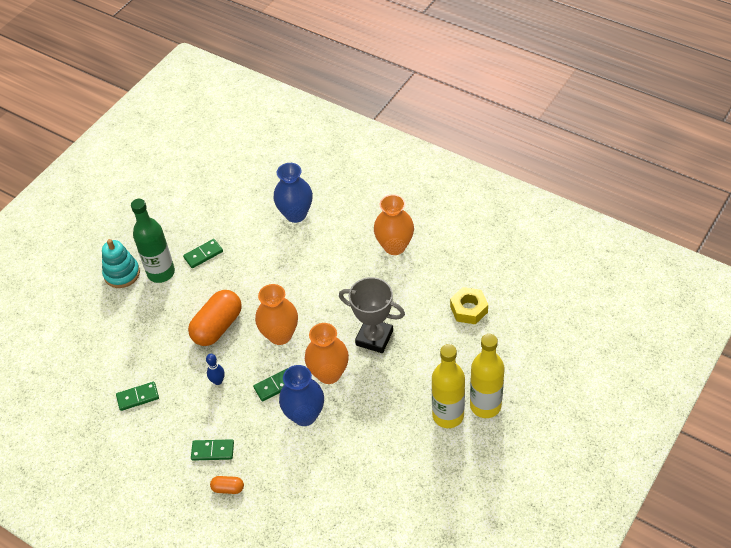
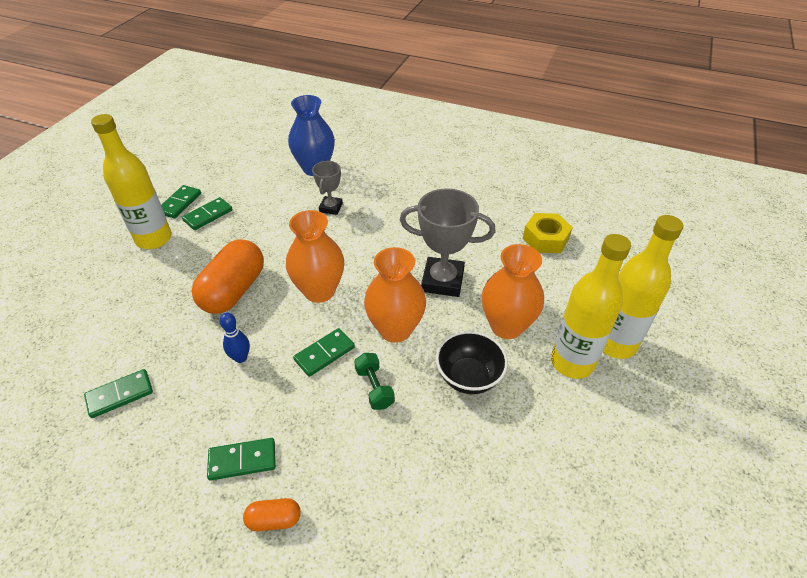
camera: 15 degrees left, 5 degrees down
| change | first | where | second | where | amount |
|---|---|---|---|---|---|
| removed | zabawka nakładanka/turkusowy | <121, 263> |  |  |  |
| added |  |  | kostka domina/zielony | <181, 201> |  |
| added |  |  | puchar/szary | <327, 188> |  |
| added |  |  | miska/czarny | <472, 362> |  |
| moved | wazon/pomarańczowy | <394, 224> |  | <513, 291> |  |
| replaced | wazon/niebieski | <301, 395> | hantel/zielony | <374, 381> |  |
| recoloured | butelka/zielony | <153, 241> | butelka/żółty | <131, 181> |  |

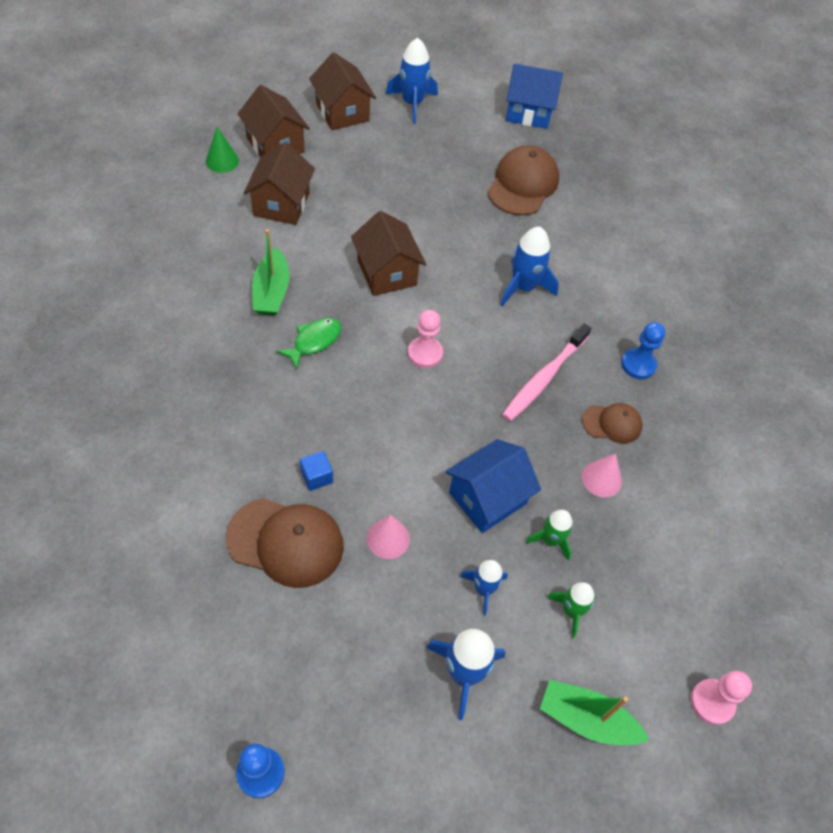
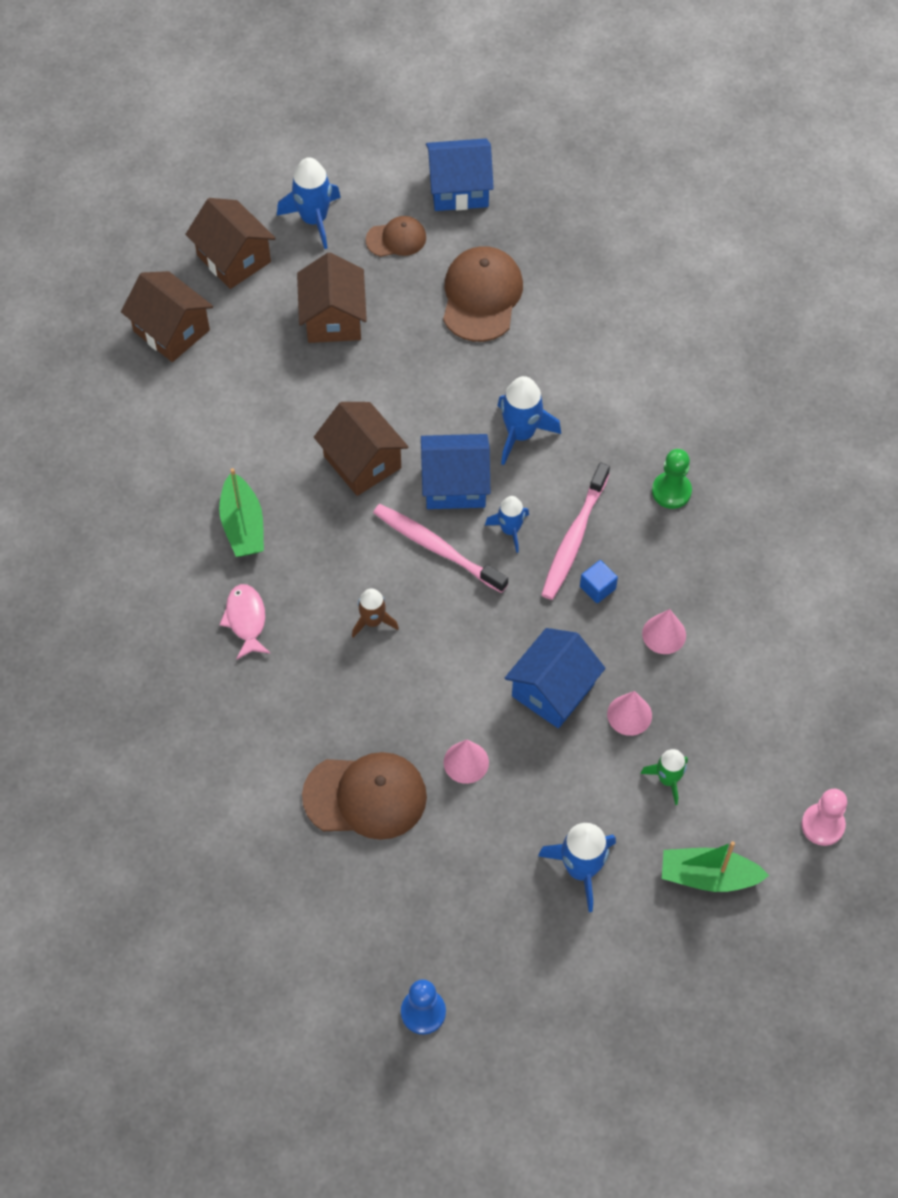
camera: 10 degrees left, 5 degrees up
| change | first | where | second | where | amount |
|---|---|---|---|---|---|
| removed | stożek/zielony | <222, 150> |  |  |  |
| removed | ryba/zielony | <308, 344> |  |  |  |
| added |  |  | ryba/różowy | <244, 622> |  |
| added |  |  | rakieta/brązowy | <375, 613> |  |
| added |  |  | domek/niebieski | <455, 471> |  |
| moved | domek/brązowy | <279, 183> |  | <332, 298> |  |
| moved | sześcian/niebieski | <316, 471> |  | <599, 581> |  |
| moved | rakieta/niebieski | <484, 588> |  | <507, 524> |  |
| moved | czapka/brązowy | <612, 423> |  | <396, 236> |  |
| replaced | pionek/różowy | <425, 339> | szczoteczka do zębów/różowy | <440, 548> |  |
| replaced | rakieta/zielony | <549, 535> | stożek/różowy | <629, 713> |  |
| recoloured | pionek/niebieski | <643, 350> | pionek/zielony | <672, 479> |  |

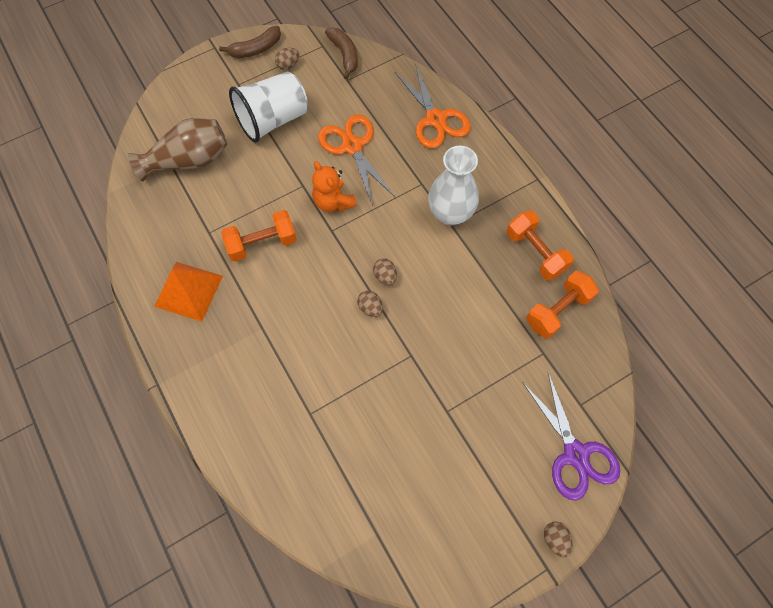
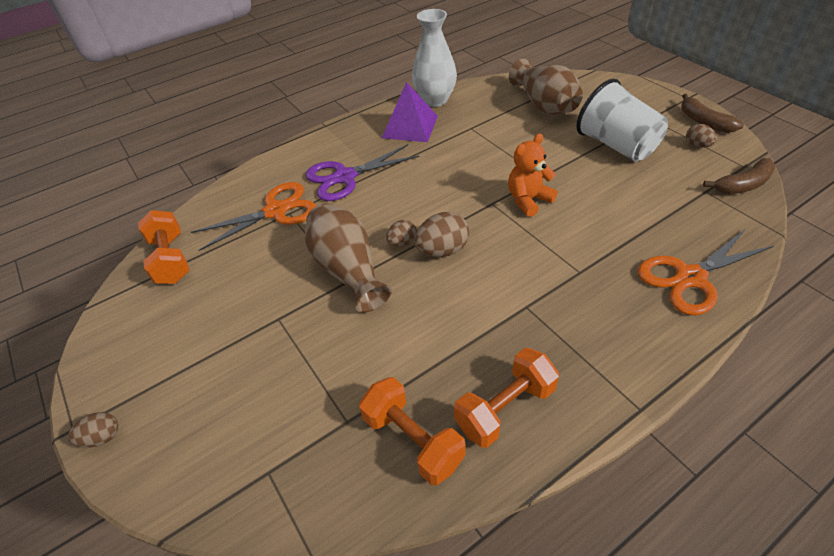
camera: 90 degrees right, 20 degrees down
| change | first | where | second | where | amount |
|---|---|---|---|---|---|
| added |  |  | wazon/brązowy | <348, 258> |  |
| moved | hantel/pomarańczowy | <259, 236> |  | <163, 247> |  |
| moved | nożyczki/pomarańczowy | <356, 159> |  | <253, 216> |  |
| moved | wazon/biały | <453, 185> |  | <434, 58> |  |
| moved | nożyczki/fioletowy | <571, 436> |  | <362, 172> |  |
| recoloured | piramida/pomarańczowy | <188, 292> | piramida/fioletowy | <410, 112> |  |
| resized | jajko/brązowy | <385, 271> |  | <441, 234> | x1.67 |

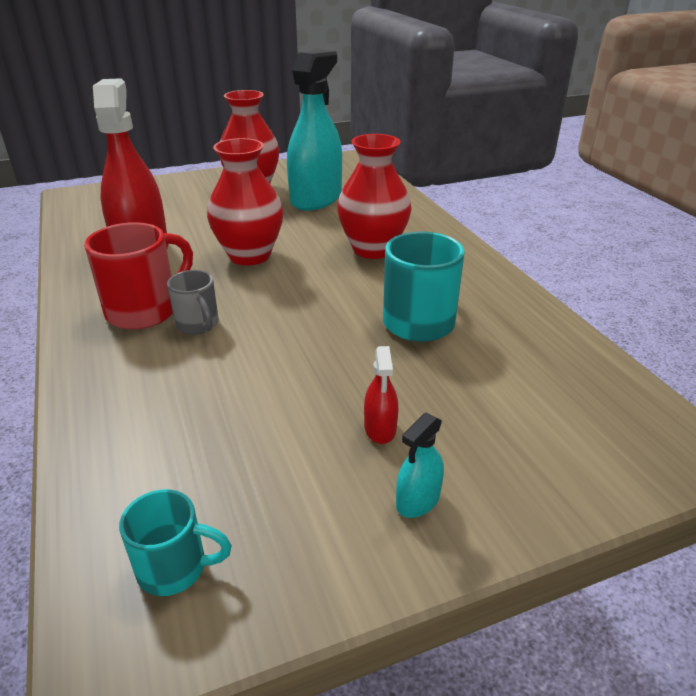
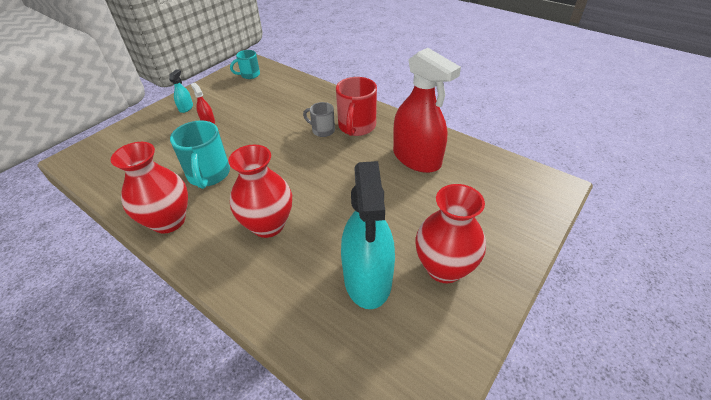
camera: 150 degrees right, 10 degrees up
| change | first | where | second | where | amount |
|---|---|---|---|---|---|
| moved | wazon/czerwony | <245, 201> |  | <149, 188> |  |

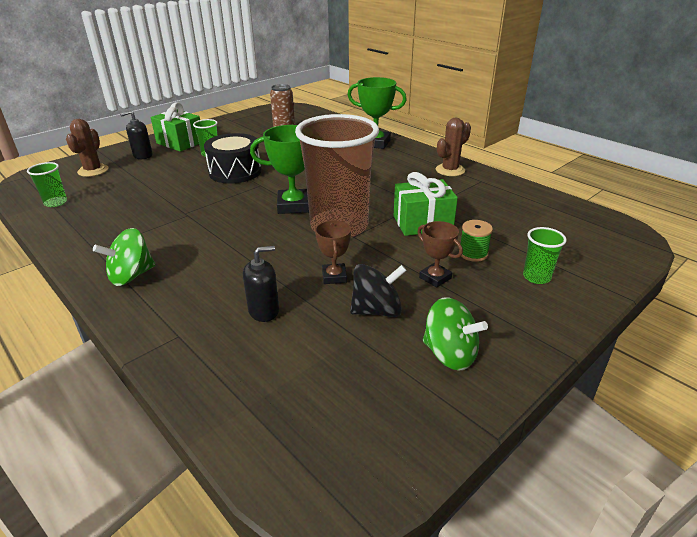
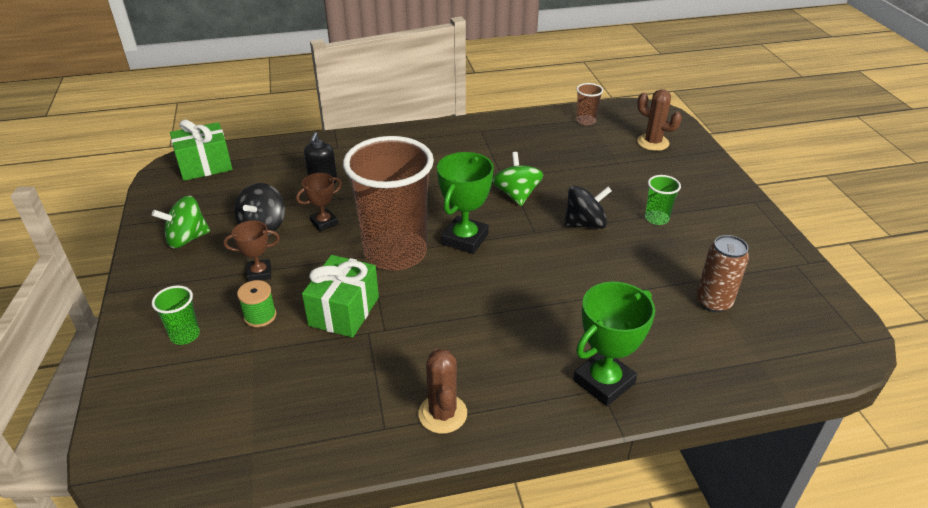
camera: 120 degrees right, 5 degrees up
| change | first | where | second | where | amount |
|---|---|---|---|---|---|
| removed | dozownik mydła/czarny | <136, 135> |  |  |  |
| moved | bączek/zielony | <124, 257> |  | <517, 179> |  |
| moved | prezent/zielony | <175, 127> |  | <201, 150> |  |
| replaced | bęben/czarny | <233, 158> | bączek/czarny | <588, 207> |  |
| recoloured | szklanka/zielony | <47, 184> | szklanka/brązowy | <589, 104> |  |
| turned | puchar/brązowy | <333, 252> |  | <319, 202> | 60 degrees counterclockwise |

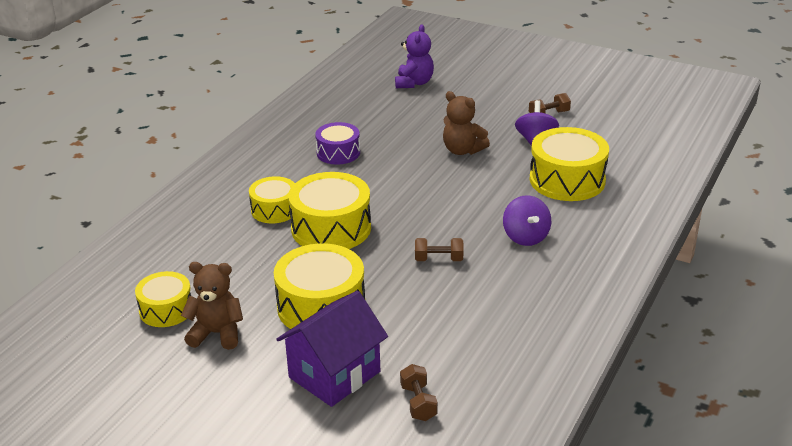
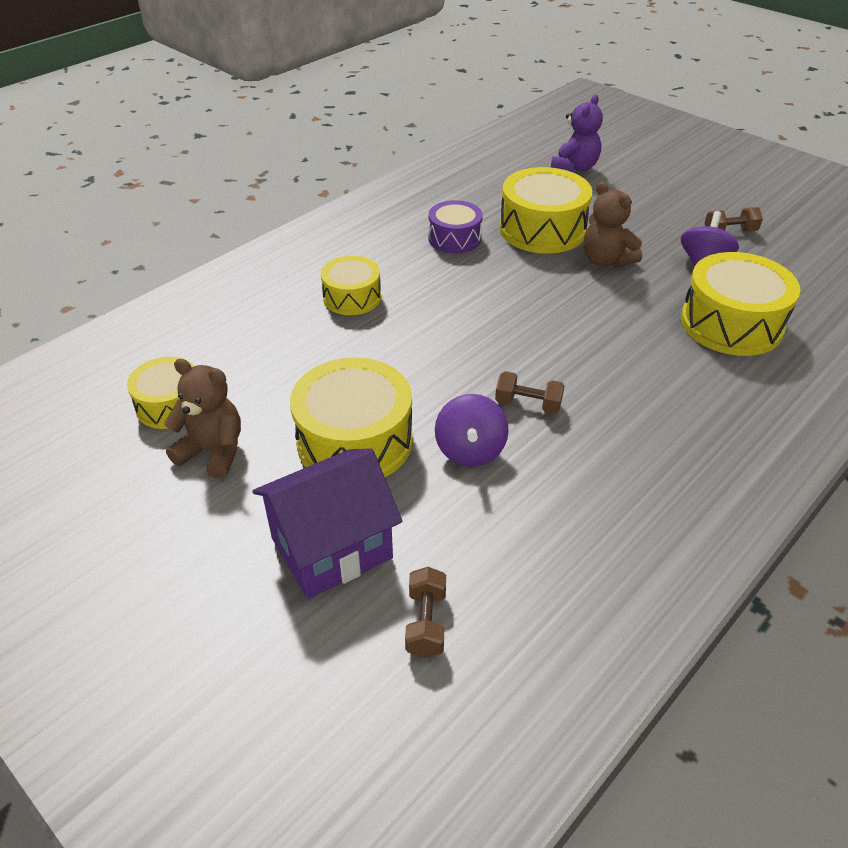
camera: 15 degrees right, 10 degrees up
| change | first | where | second | where | amount |
|---|---|---|---|---|---|
| moved | bęben/żółty | <329, 210> |  | <546, 210> |  |
| moved | bączek/fioletowy | <527, 221> |  | <472, 430> |  |

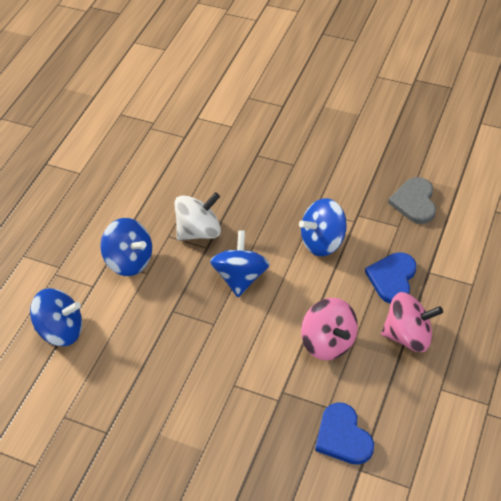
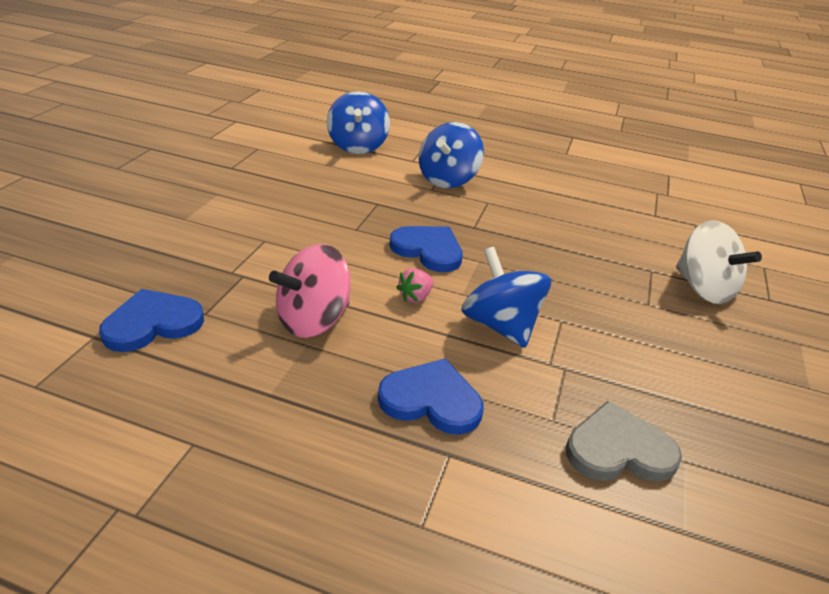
camera: 80 degrees right, 15 degrees down
| change | first | where | second | where | amount |
|---|---|---|---|---|---|
| removed | bączek/różowy | <412, 322> |  |  |  |
| added |  |  | truskawka/różowy | <415, 285> |  |
| moved | bączek/biały | <197, 216> |  | <719, 262> |  |
| replaced | bączek/niebieski | <240, 263> | serce/niebieski | <426, 249> |  |

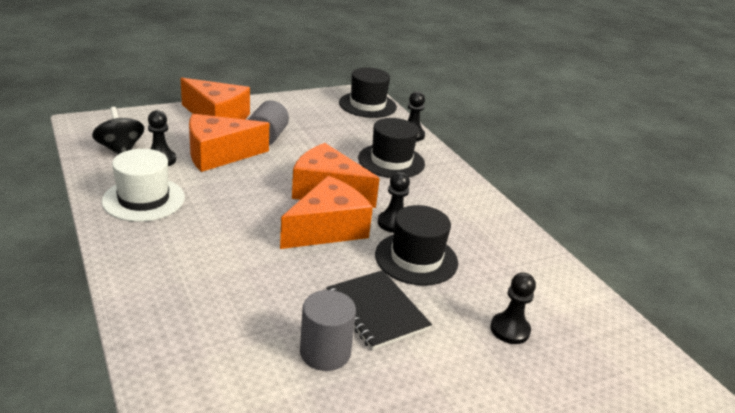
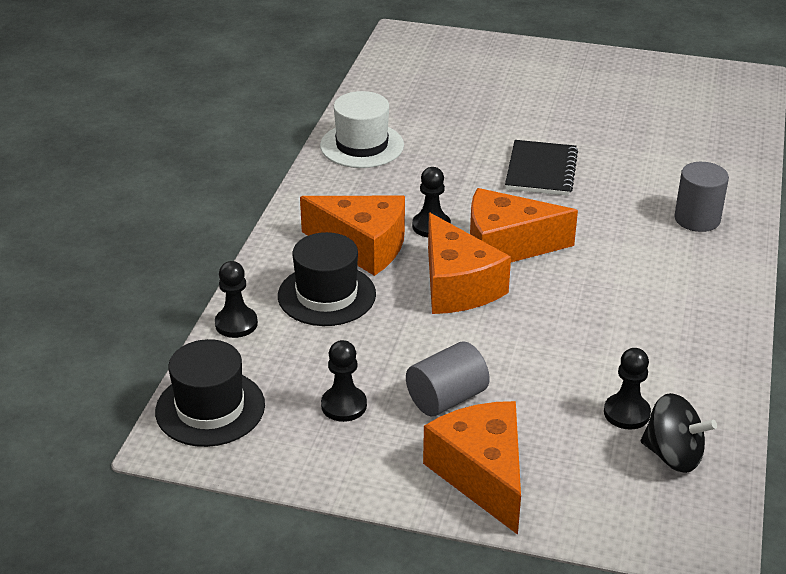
camera: 135 degrees left, 5 degrees up
| change | first | where | second | where | amount |
|---|---|---|---|---|---|
| removed | kapelusz/czarny | <416, 245> |  |  |  |
| moved | kapelusz/biały | <143, 185> |  | <362, 129> |  |
| moved | ser/pomarańczowy | <229, 143> |  | <352, 236> |  |
| moved | walec/szary | <328, 330> |  | <701, 197> |  |
| moved | pionek/czarny | <513, 308> |  | <344, 381> |  |
| turned | bączek/czarny | <118, 131> |  | <679, 433> | 75 degrees counterclockwise |

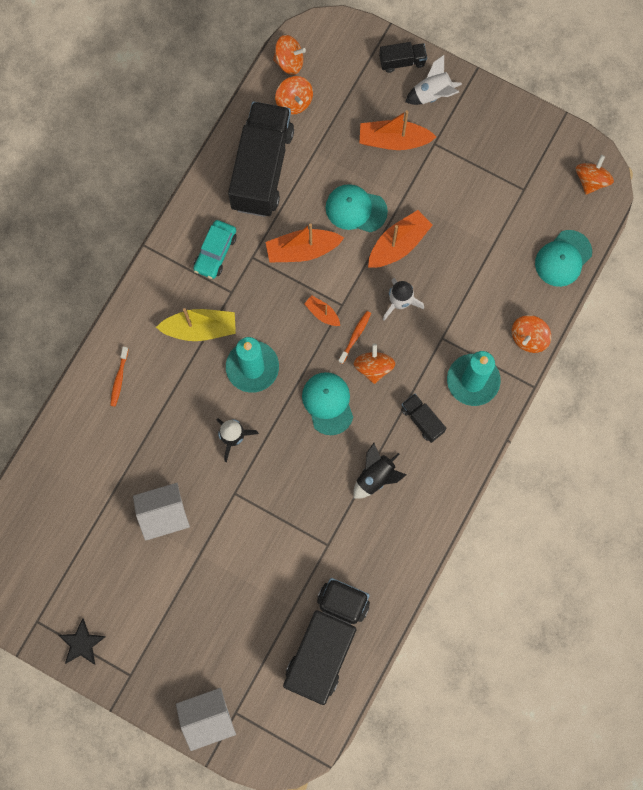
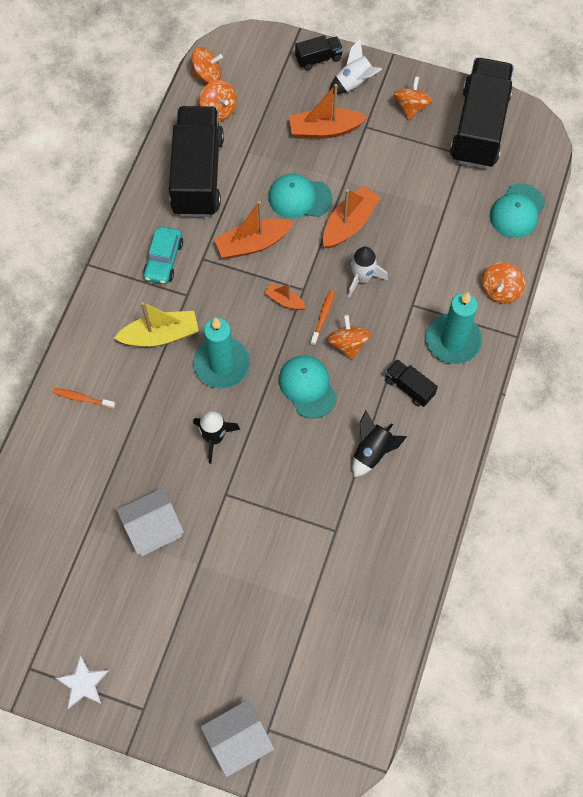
camera: 10 degrees left, 10 degrees down
| change | first | where | second | where | amount |
|---|---|---|---|---|---|
| moved | ciężarówka/czarny | <326, 641> |  | <482, 113> |  |
| moved | bączek/pomarańczowy | <595, 175> |  | <413, 98> |  |
| recoloured | gwiazda/czarny | <82, 641> | gwiazda/biały | <82, 682> |  |
| turned | szczoteczka do zębów/pomarańczowy | <119, 377> |  | <84, 398> | 105 degrees clockwise |

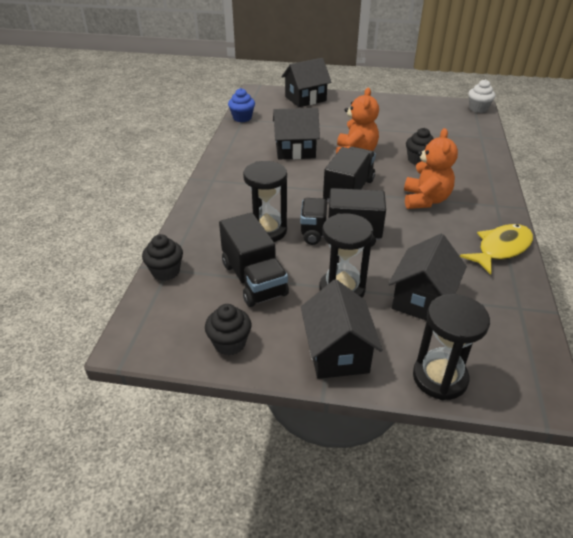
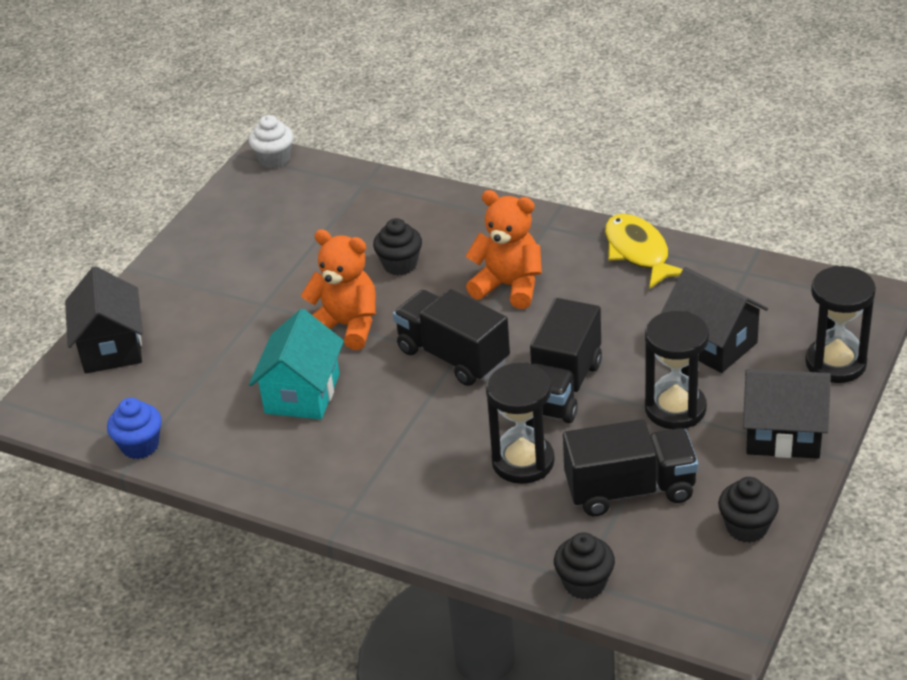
camera: 70 degrees left, 0 degrees up
| change | first | where | second | where | amount |
|---|---|---|---|---|---|
| recoloured | domek/czarny | <296, 134> | domek/turkusowy | <296, 364> |  |

